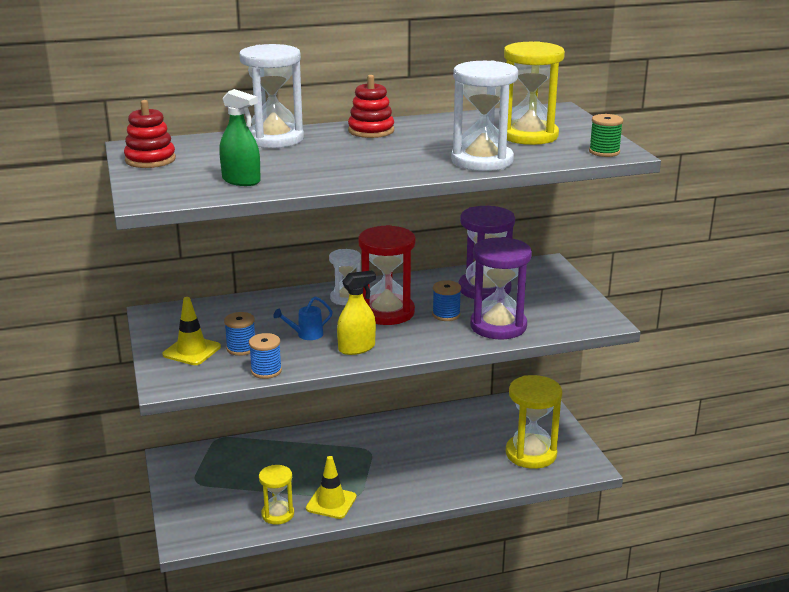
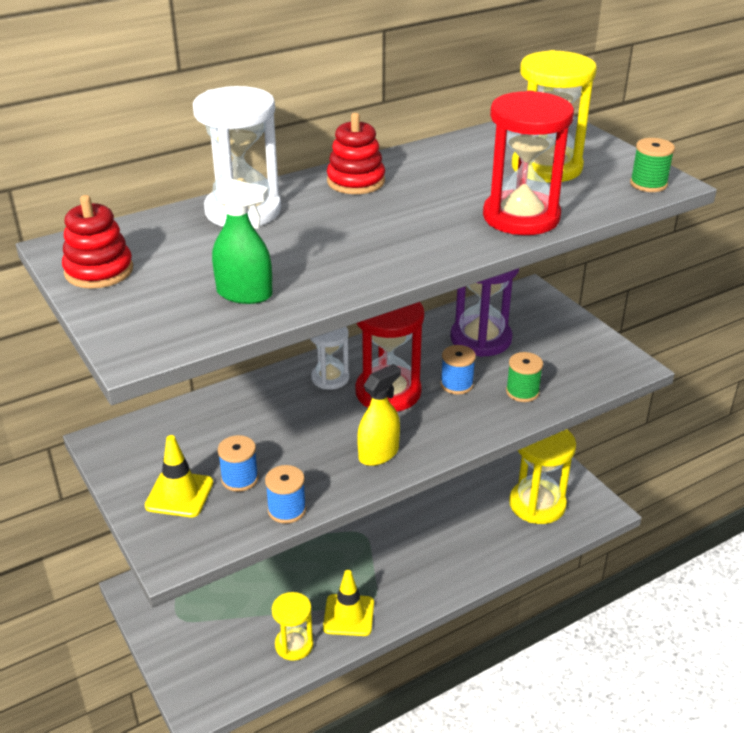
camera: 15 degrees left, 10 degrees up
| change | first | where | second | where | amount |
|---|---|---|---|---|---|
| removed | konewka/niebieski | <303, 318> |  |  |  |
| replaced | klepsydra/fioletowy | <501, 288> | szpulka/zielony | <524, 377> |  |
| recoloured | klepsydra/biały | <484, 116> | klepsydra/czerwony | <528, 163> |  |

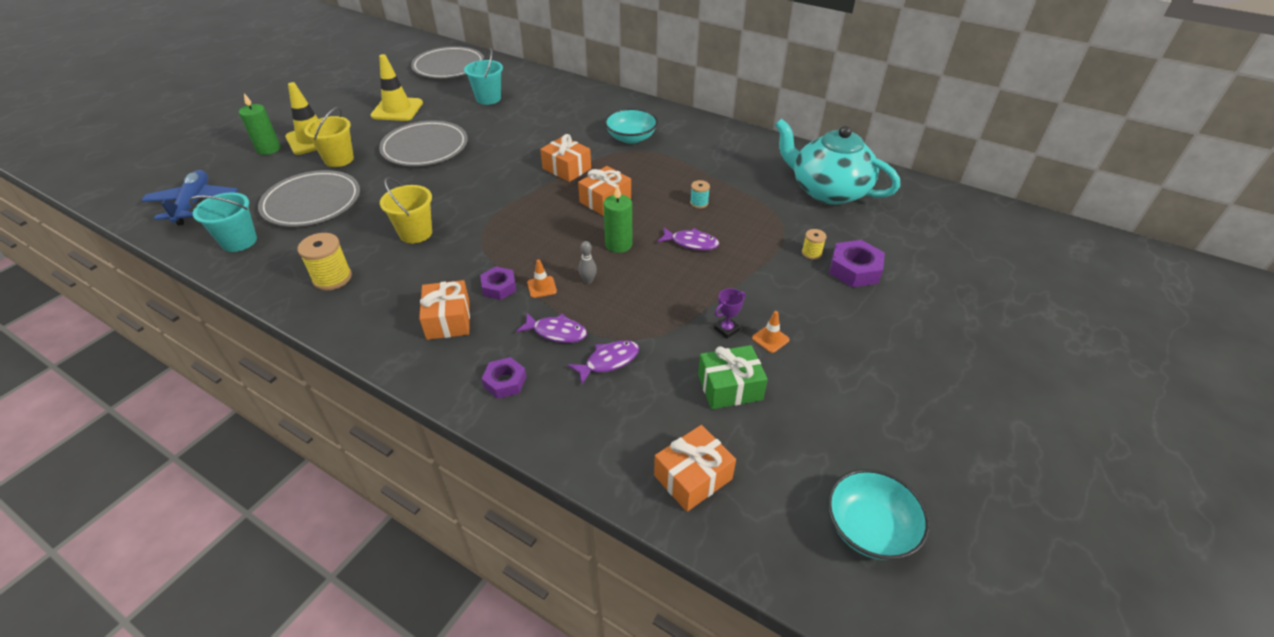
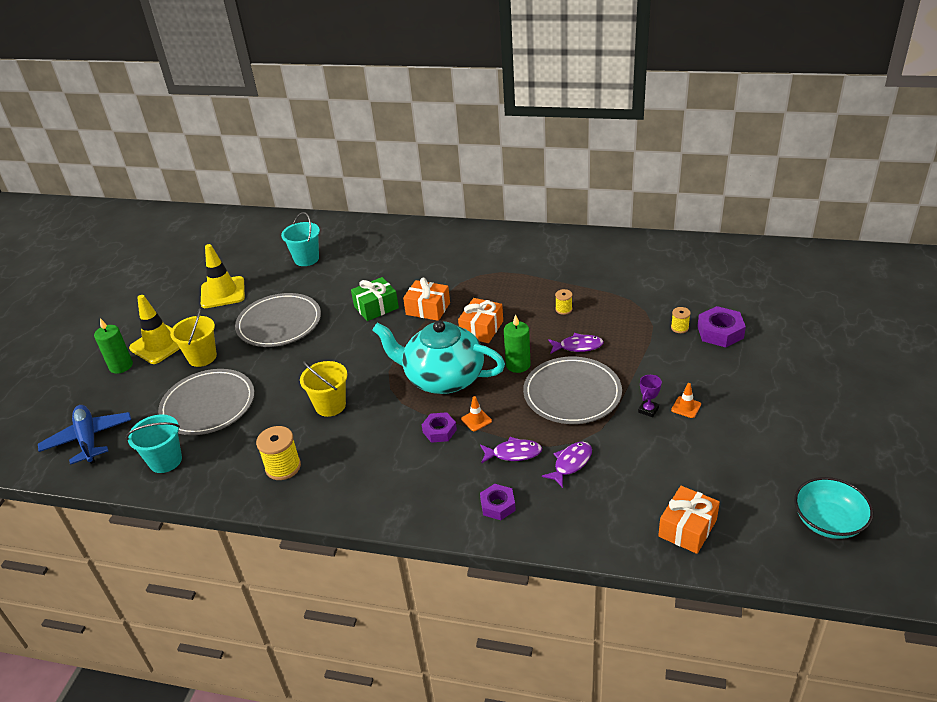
camera: 15 degrees left, 5 degrees down
| change | first | where | second | where | amount |
|---|---|---|---|---|---|
| removed | prezent/pomarańczowy | <444, 310> |  |  |  |
| removed | kręgiel/szary | <587, 262> |  |  |  |
| removed | miska/turkusowy | <631, 126> |  |  |  |
| moved | talerz/szary | <447, 62> |  | <572, 390> |  |
| moved | prezent/zielony | <733, 377> |  | <375, 299> |  |
| moved | imbryk/turkusowy | <837, 162> |  | <438, 357> |  |
| recoloured | szpulka/turkusowy | <700, 194> | szpulka/żółty | <563, 302> |  |

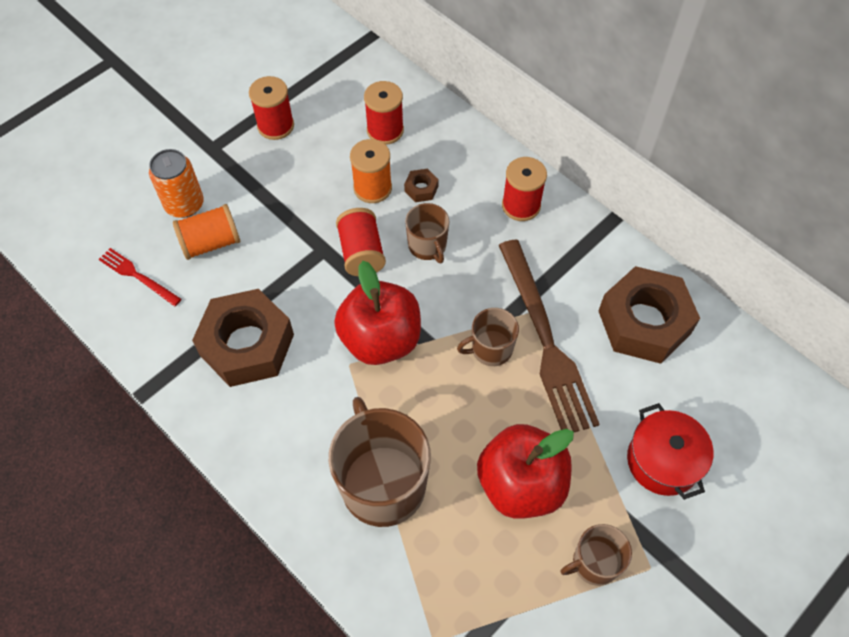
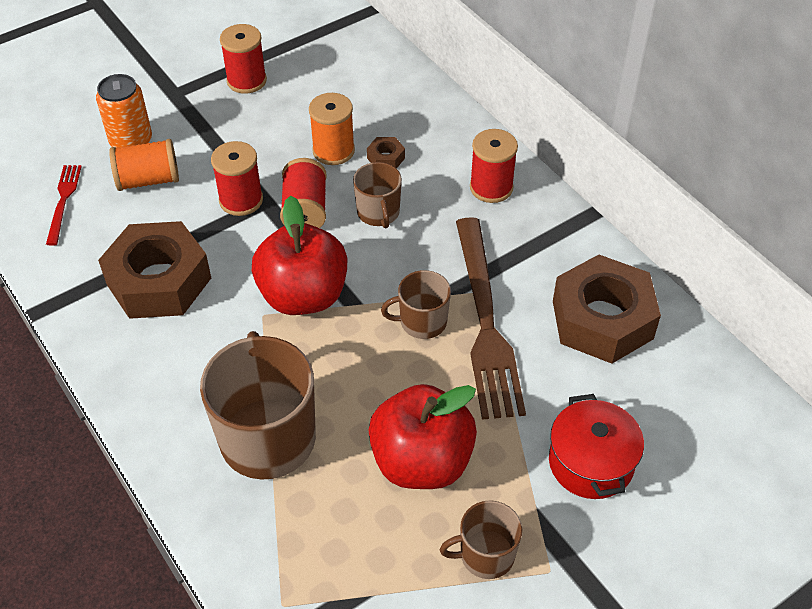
camera: 10 degrees right, 10 degrees down
| change | first | where | second | where | amount |
|---|---|---|---|---|---|
| moved | szpulka/czerwony | <384, 113> |  | <237, 178> |  |
| turned | widelec/czerwony | <140, 277> |  | <64, 205> | 45 degrees clockwise |

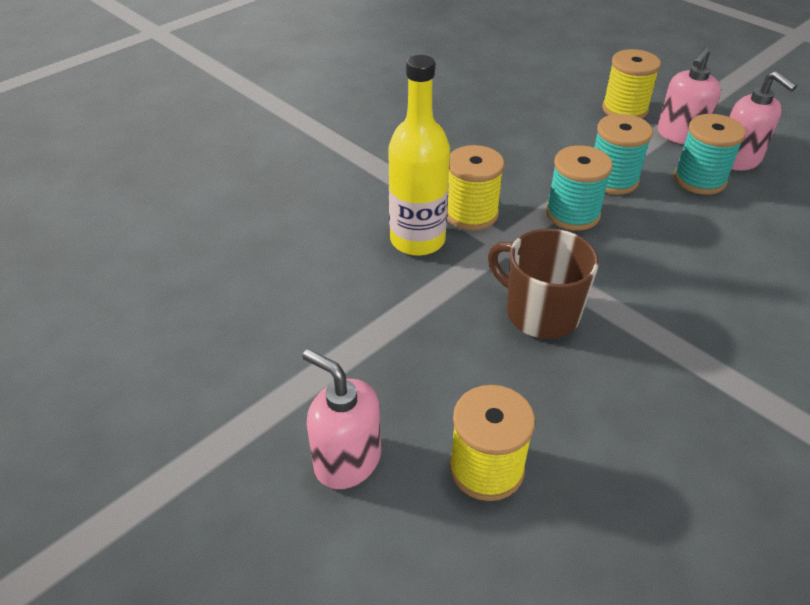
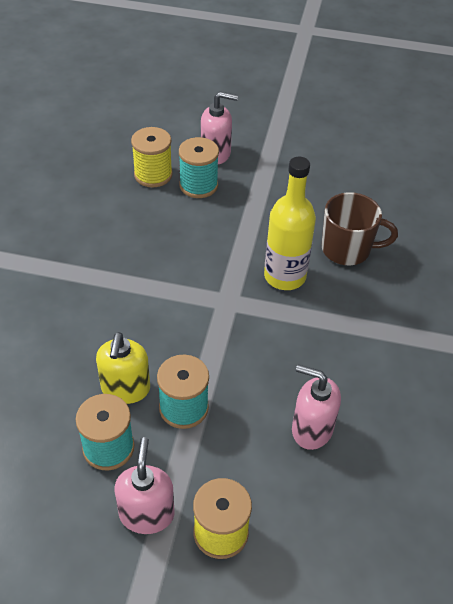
camera: 145 degrees right, 5 degrees up
| change | first | where | second | where | amount |
|---|---|---|---|---|---|
| removed | szpulka/żółty | <475, 187> |  |  |  |
| added |  |  | dozownik mydła/żółty | <123, 368> |  |
| moved | kubek/brązowy | <543, 283> |  | <360, 228> |  |
| moved | szpulka/turkusowy | <579, 188> |  | <199, 167> |  |
| moved | dozownik mydła/różowy | <763, 121> |  | <316, 407> |  |

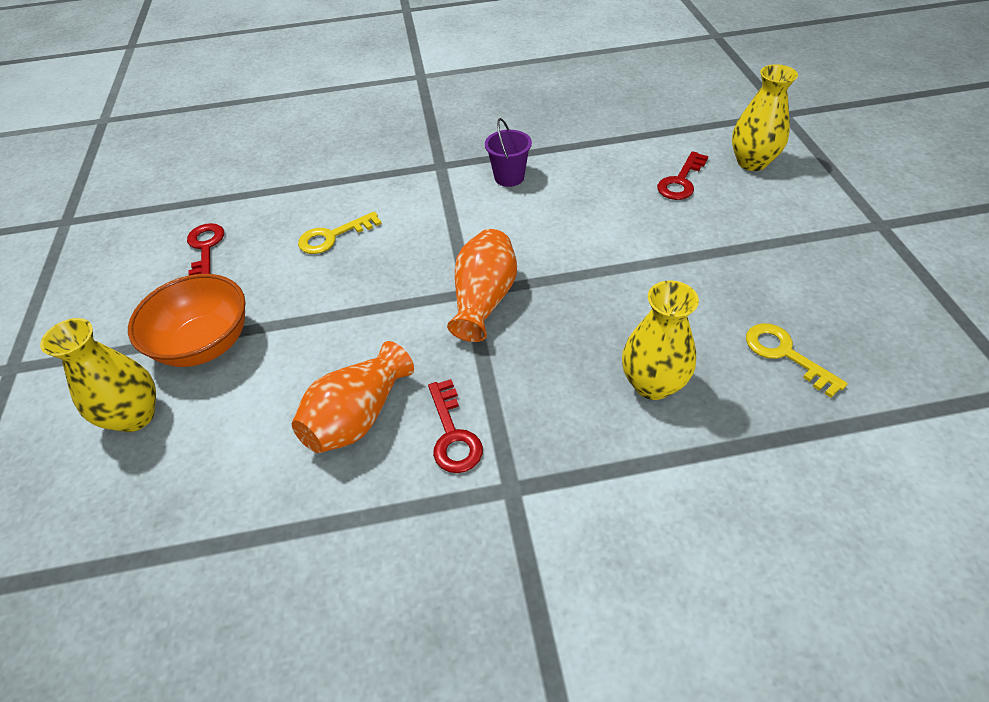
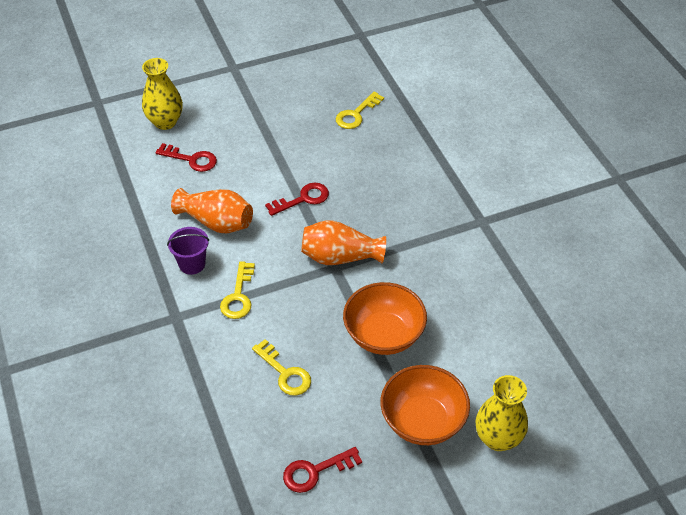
camera: 105 degrees left, 0 degrees up
| change | first | where | second | where | amount |
|---|---|---|---|---|---|
| removed | wazon/żółty | <660, 340> |  |  |  |
| added |  |  | klucz/żółty | <237, 290> |  |
| added |  |  | miska/pomarańczowy | <385, 318> |  |
| moved | wazon/pomarańczowy | <353, 397> |  | <212, 210> |  |
| moved | klucz/czerwony | <455, 426> |  | <297, 199> |  |

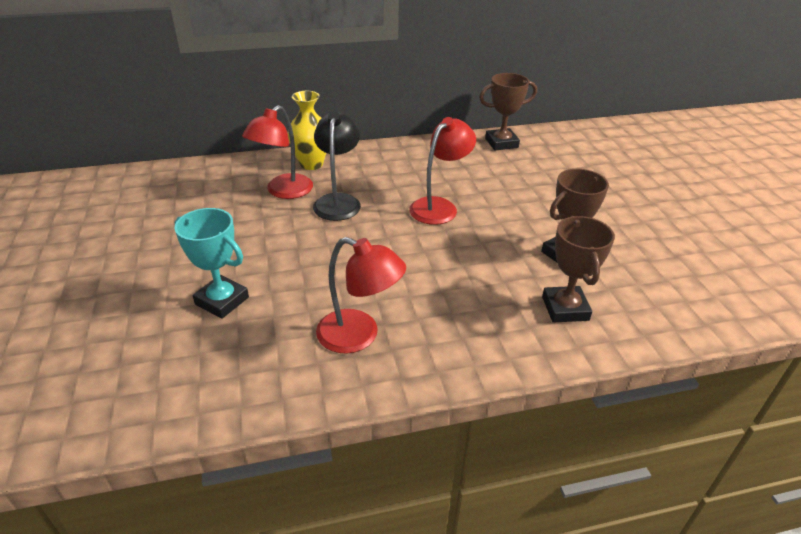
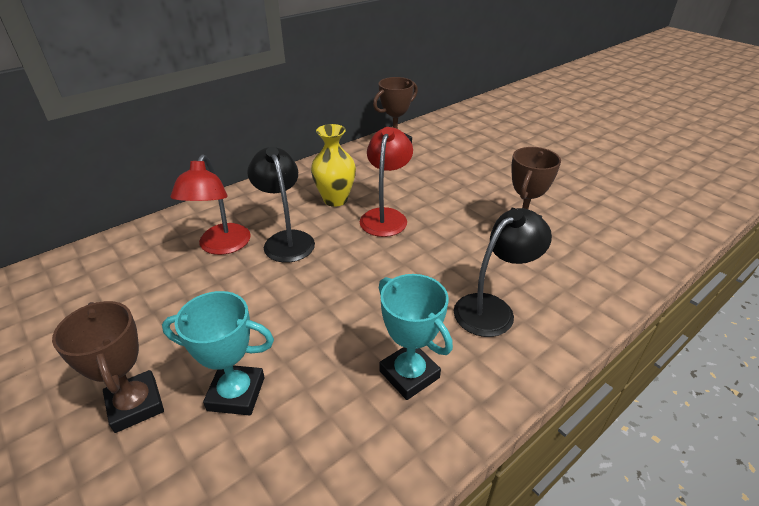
camera: 25 degrees left, 0 degrees up
| change | first | where | second | where | amount |
|---|---|---|---|---|---|
| added |  |  | lampka/czarny | <503, 272> |  |
| moved | wazon/żółty | <307, 130> |  | <333, 165> |  |
| moved | puchar/brązowy | <578, 269> |  | <108, 367> |  |
| replaced | lampka/czerwony | <361, 295> | puchar/turkusowy | <416, 337> |  |

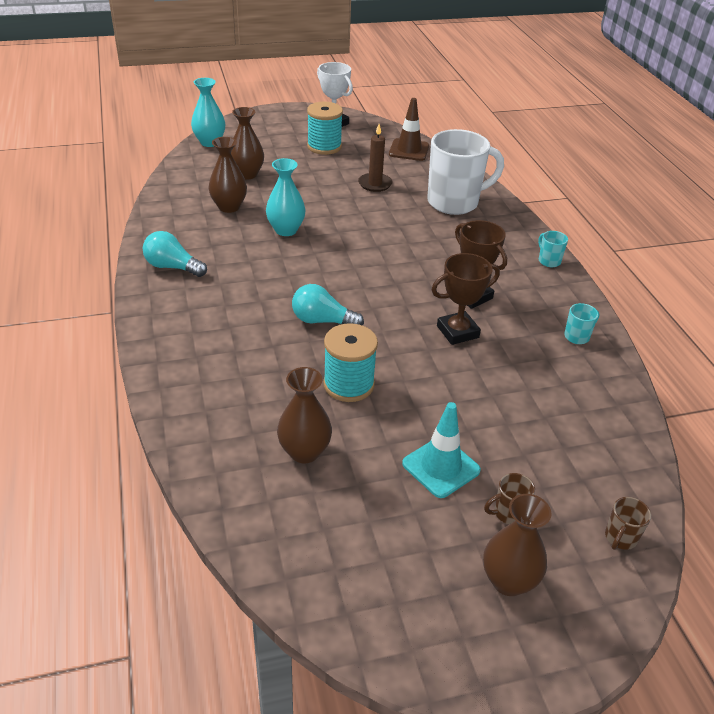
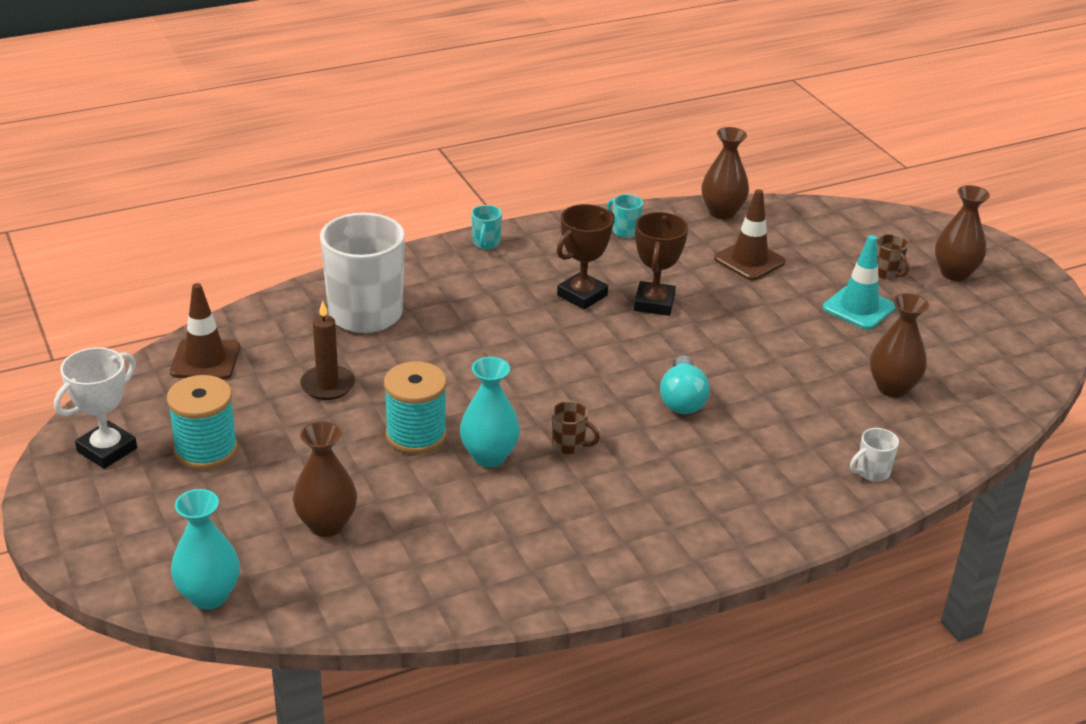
camera: 100 degrees left, 5 degrees down
| change | first | where | second | where | amount |
|---|---|---|---|---|---|
| removed | żarówka/turkusowy | <175, 254> |  |  |  |
| added |  |  | pachołek/brązowy | <750, 234> |  |
| added |  |  | kubek/biały | <874, 455> |  |
| moved | wazon/brązowy | <227, 175> |  | <725, 173> |  |
| moved | szpulka/turkusowy | <350, 362> |  | <415, 407> |  |
| moved | kubek/brązowy | <628, 523> |  | <576, 427> |  |
| turned | puchar/brązowy | <466, 299> |  | <661, 264> | 45 degrees clockwise |
| turned | kubek/turkusowy | <553, 249> |  | <487, 227> | 45 degrees counterclockwise |

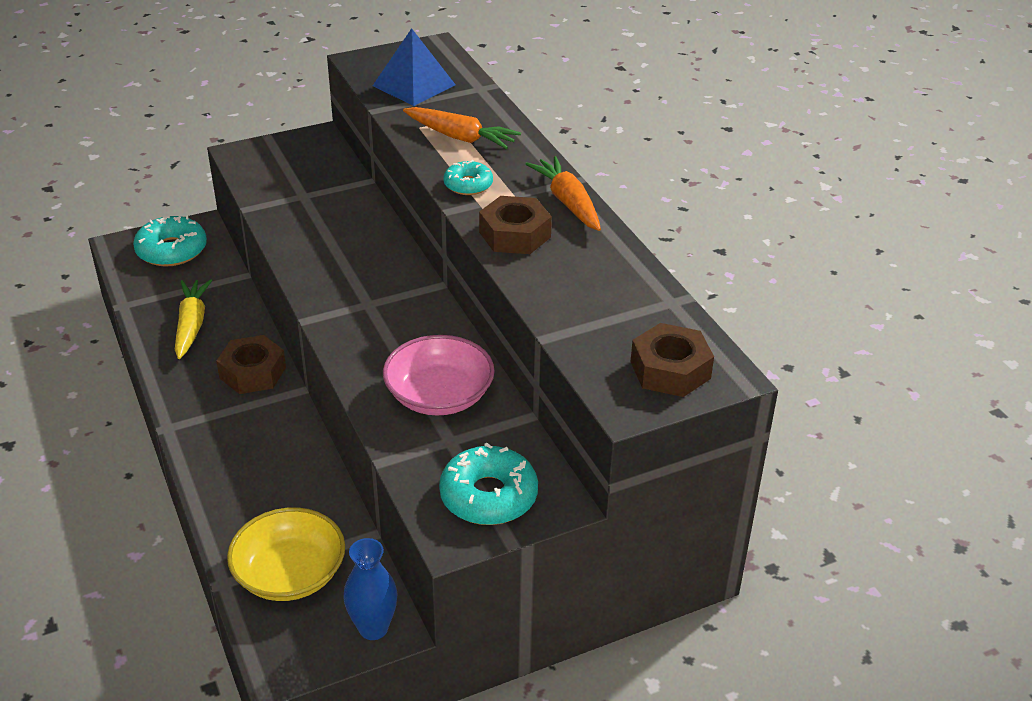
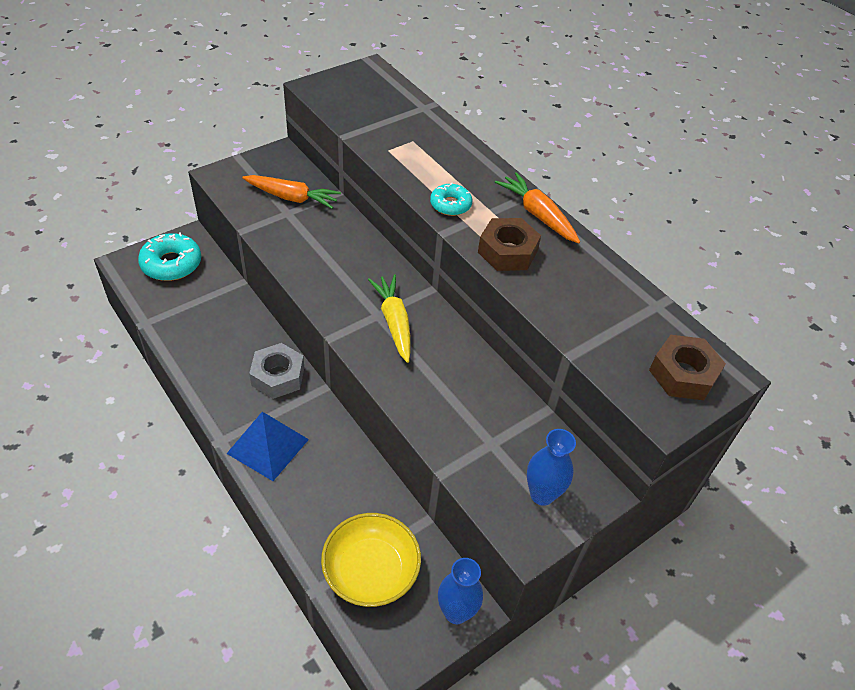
camera: 15 degrees left, 10 degrees up
| change | first | where | second | where | amount |
|---|---|---|---|---|---|
| removed | miska/różowy | <439, 375> |  |  |  |
| moved | marchewka/żółty | <193, 319> |  | <389, 318> |  |
| moved | piramida/niebieski | <414, 67> |  | <267, 446> |  |
| moved | marchewka/pomarańczowy | <462, 128> |  | <291, 192> |  |
| replaced | donut/turkusowy | <488, 483> | wazon/niebieski | <551, 467> |  |
| recoloured | nakrętka/brązowy | <251, 364> | nakrętka/szary | <276, 371> |  |

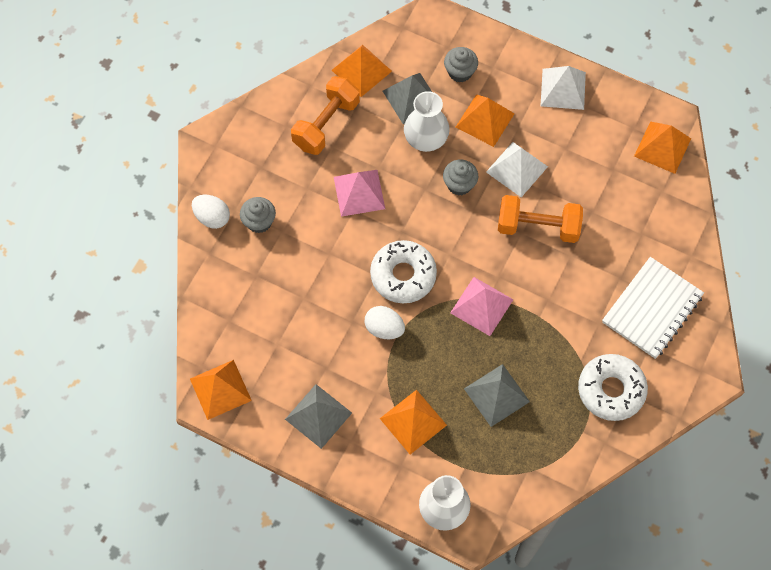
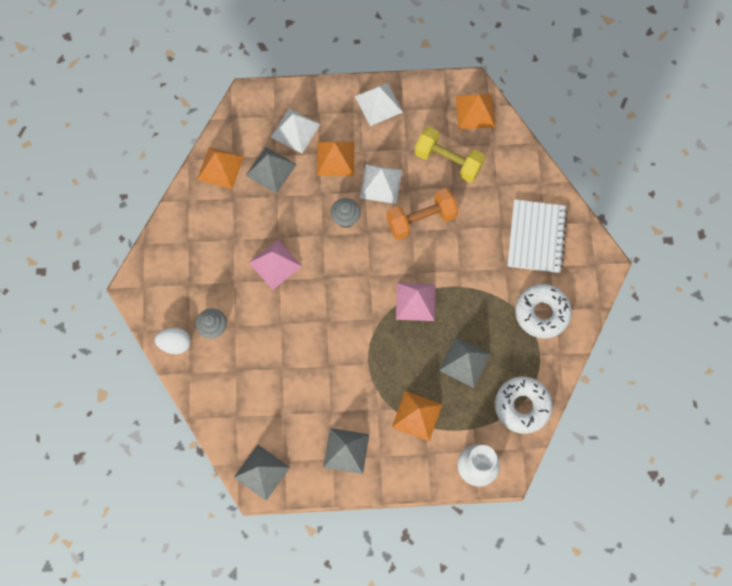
camera: 30 degrees left, 5 degrees up
| change | first | where | second | where | amount |
|---|---|---|---|---|---|
| removed | hantel/pomarańczowy | <325, 115> |  |  |  |
| removed | jajko/biały | <385, 322> |  |  |  |
| removed | wazon/biały | <427, 121> |  |  |  |
| added |  |  | hantel/żółty | <450, 155> |  |
| moved | donut/biały | <403, 271> |  | <523, 405> |  |
| replaced | muffinka/szary | <461, 64> | piramida/biały | <295, 131> |  |
| recoloured | piramida/pomarańczowy | <221, 390> | piramida/szary | <262, 473> |  |

